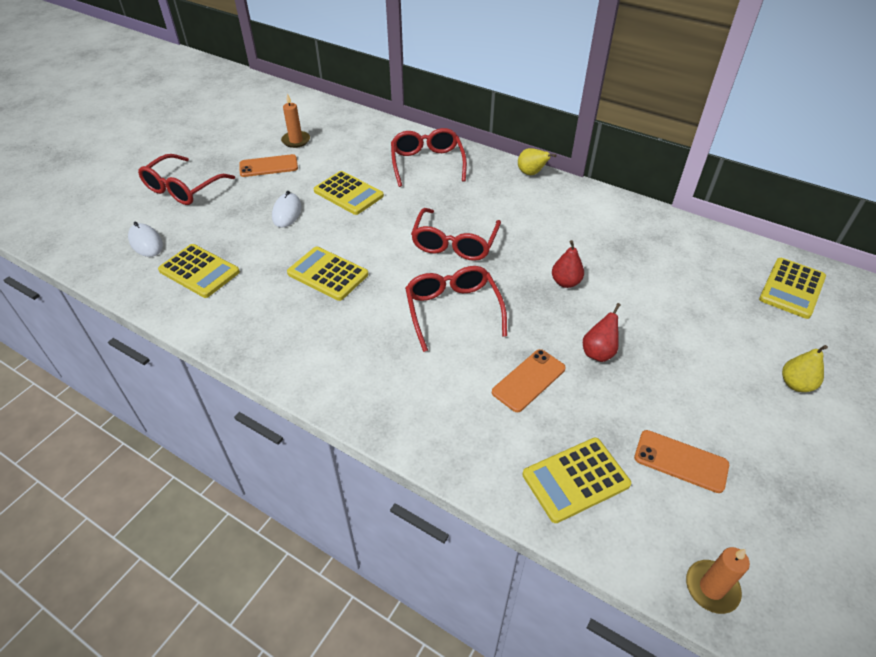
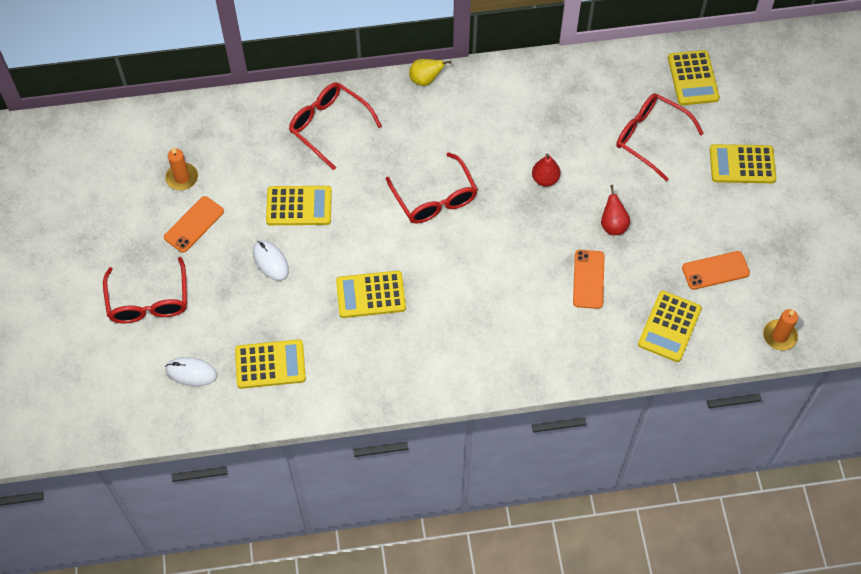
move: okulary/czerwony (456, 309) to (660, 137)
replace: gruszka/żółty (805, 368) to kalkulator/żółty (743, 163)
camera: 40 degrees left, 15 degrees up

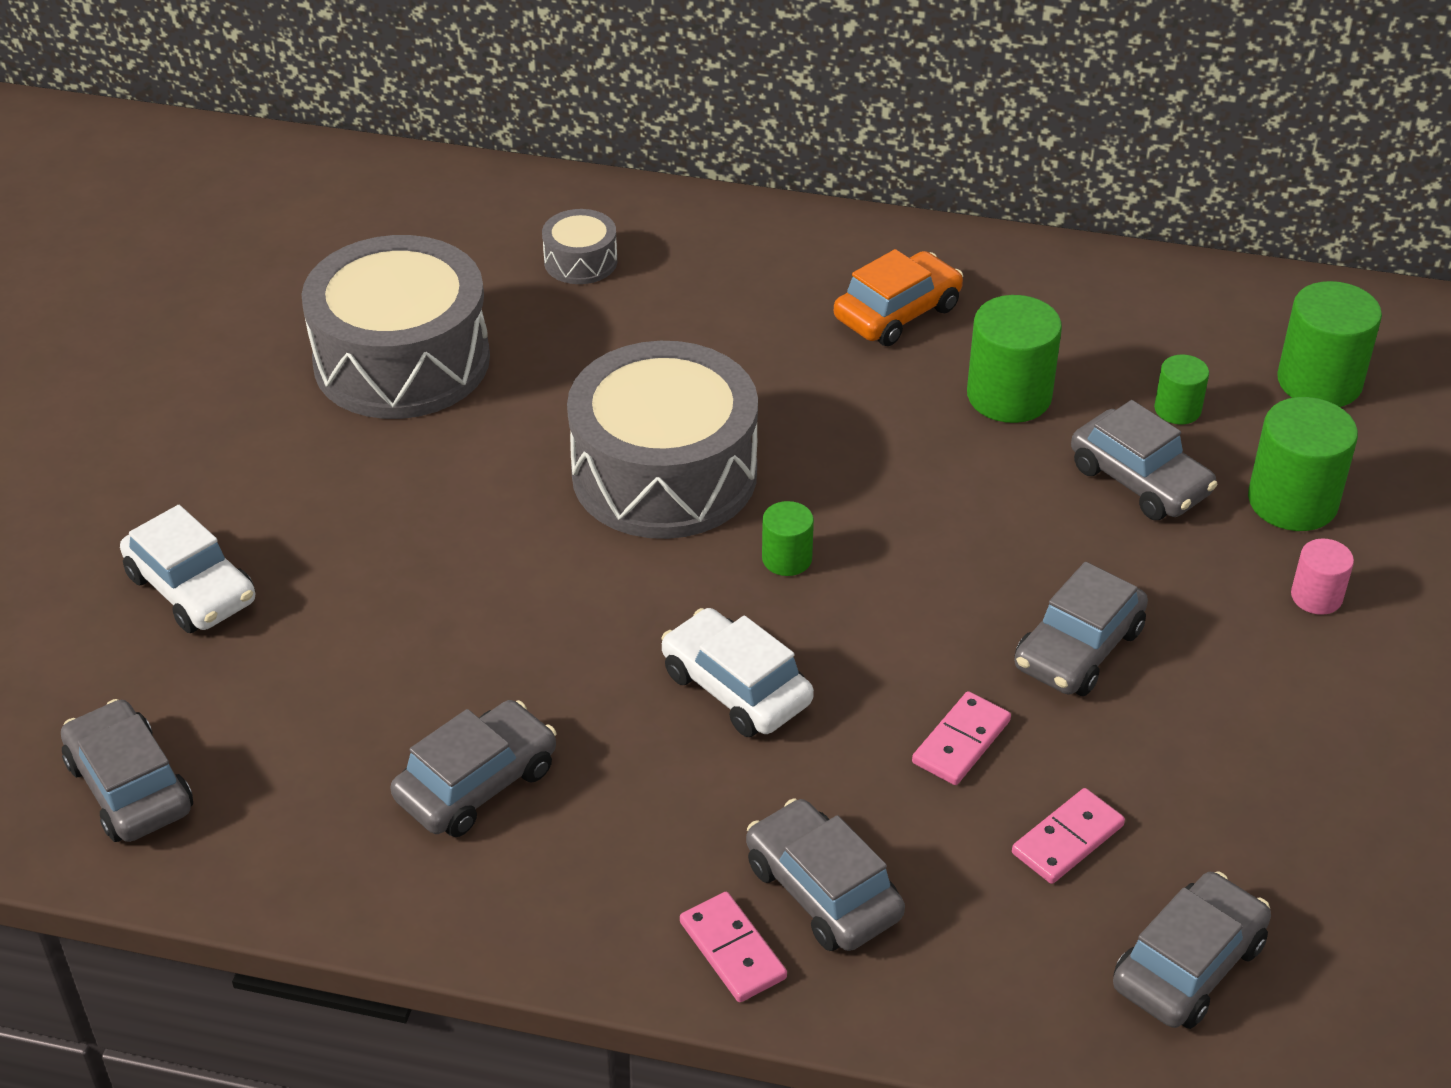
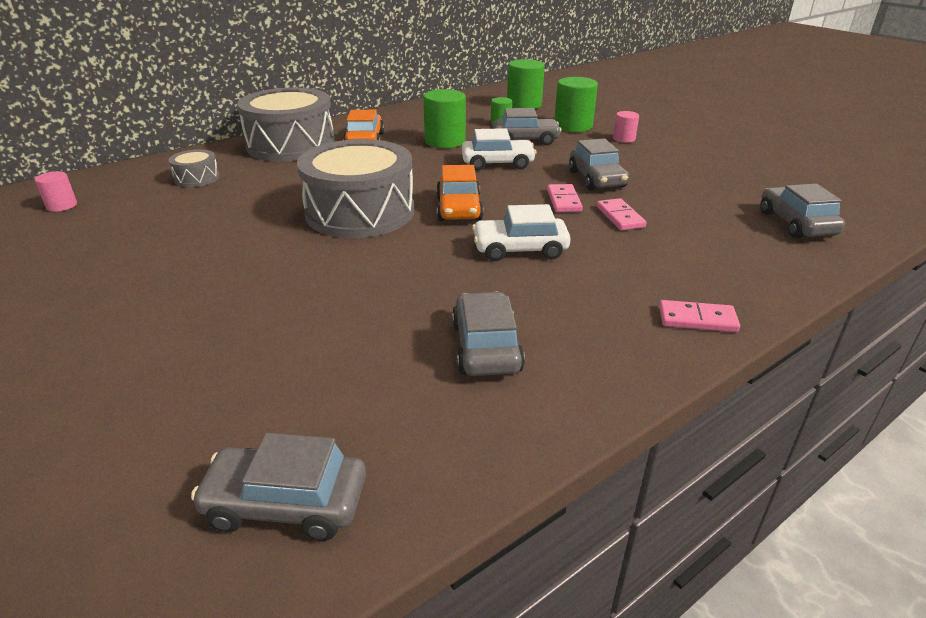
delete: samochód/szary (825, 874)
insert: walec/różowy (56, 191)
move: bęben/szary (395, 327) to (286, 124); samochód/biały (188, 569) to (499, 149); kostka domina/różowy (1068, 836) to (565, 198)
replace: walec/zielony (788, 538) to samochód/pomarańczowy (460, 193)
camera: 50 degrees left, 10 degrees down

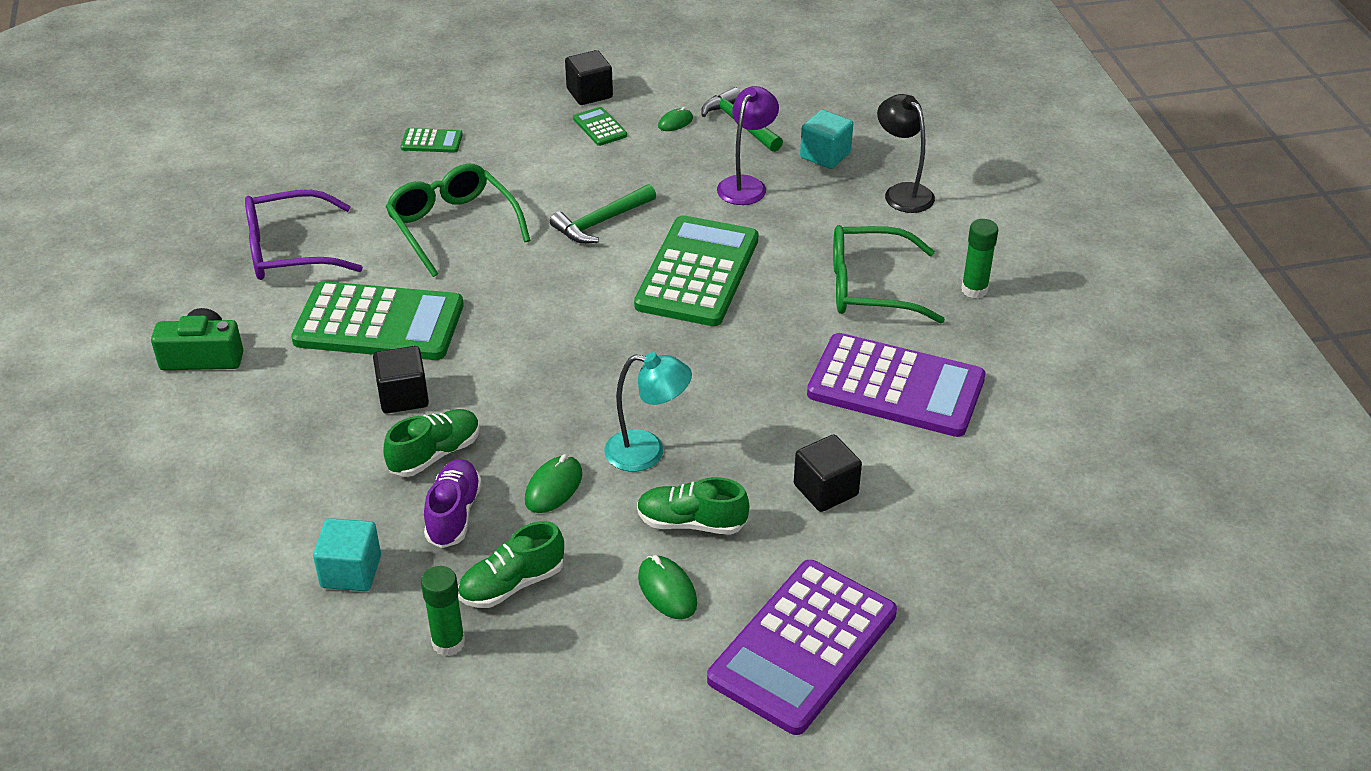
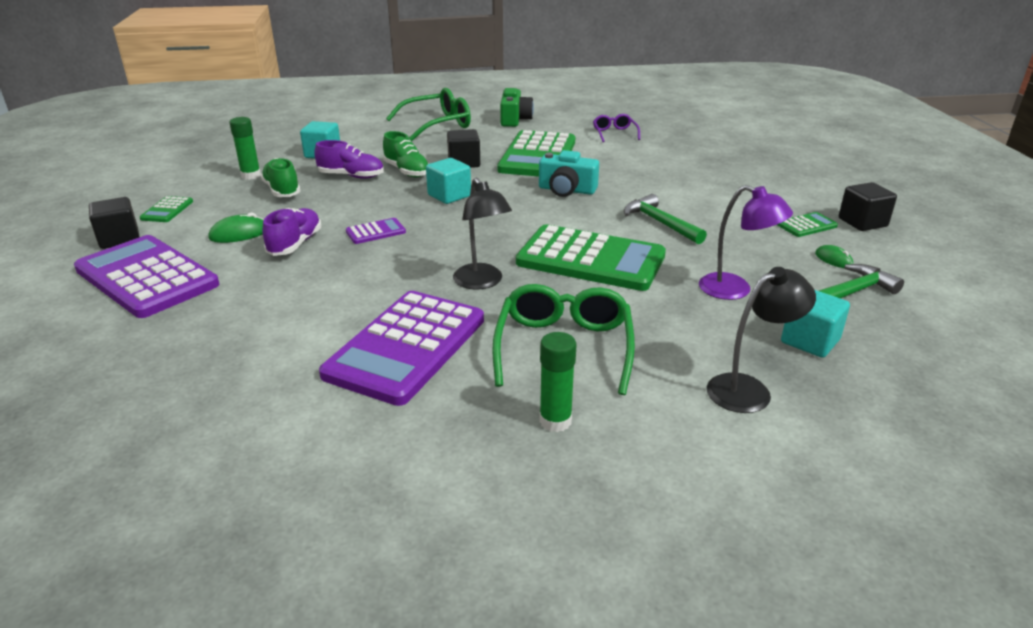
delete: myszka/zielony (553, 483)
insert: sześcian/turkusowy (448, 181); lampka/czarny (482, 233); aparat fotograficzny/turkusowy (569, 173)
move: sześcian/czarny (828, 473) to (114, 223); kalkulator/zielony (432, 140) to (166, 209); okulary/zielony (458, 220) to (428, 114)
replace: lampka/turkusowy (648, 411) to kalkulator/fioletowy (376, 231)
recolor: but/zielony (693, 506) to but/fioletowy (292, 232)
resize: okulary/fioletowy (304, 235) = (616, 128) x0.54
camera: 95 degrees right, 10 degrees down

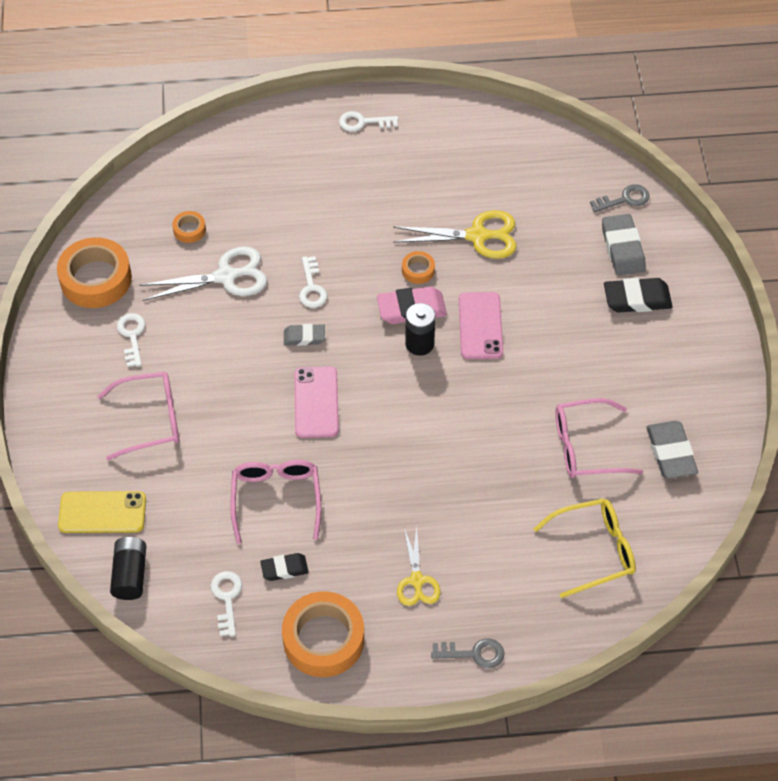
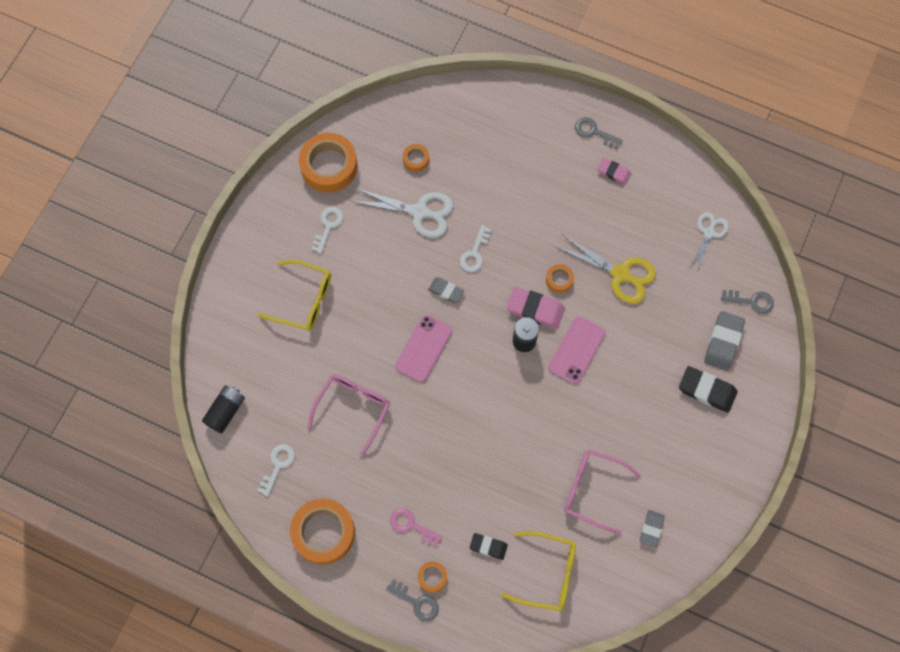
delete: telefon/żółty (102, 512)
insert: taśma klejąca/pomarańczowy (432, 576); gumka do mazania/różowy (614, 171); nożyczki/biały (709, 242)
move: gumka do mazania/czarny (284, 567) to (489, 546)
replace: nożyczki/żółty (418, 566) to klucz/różowy (416, 527)
recolor: okulary/różowy (138, 416) to okulary/żółty (294, 295); klucz/biały (368, 121) to klucz/szary (599, 133)
resize: gumka do mazania/szary (672, 450) = (652, 529) x0.62
camera: 30 degrees right, 15 degrees up

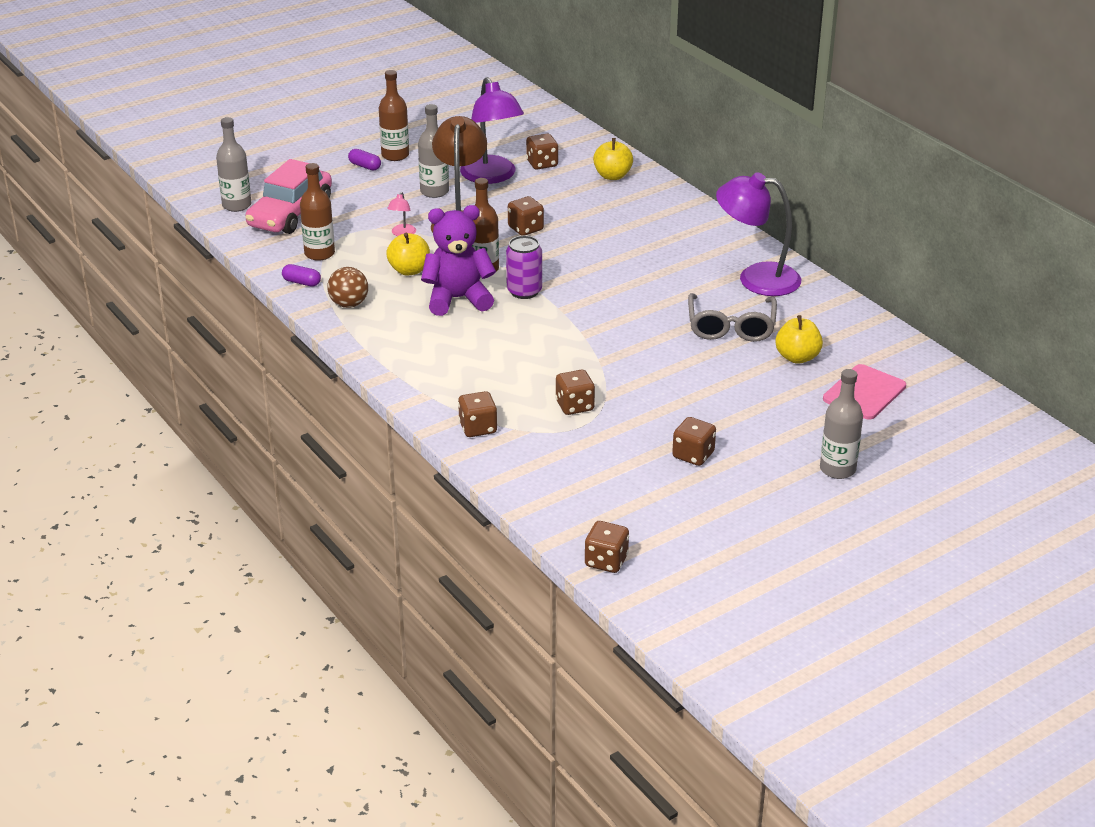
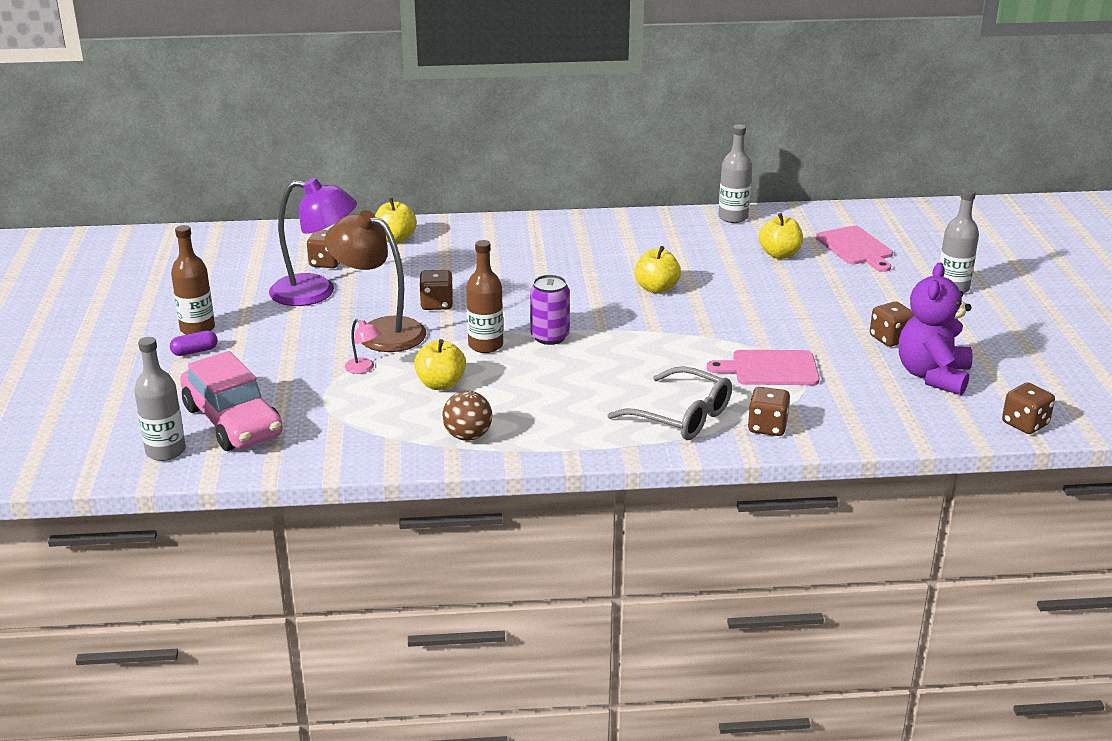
delete: kapsułka/fioletowy (301, 275); butelka/brązowy (317, 212); lampka/fioletowy (758, 234)
insert: jabłko/żółty (658, 269)
move: okulary/szary (732, 317) to (669, 403); butelka/szary (433, 151) to (735, 174); miś/fioletowy (458, 260) to (936, 328)
replace: kostka do gry/brązowy (575, 392) to deska do krojenia/różowy (763, 367)
camera: 60 degrees left, 5 degrees down

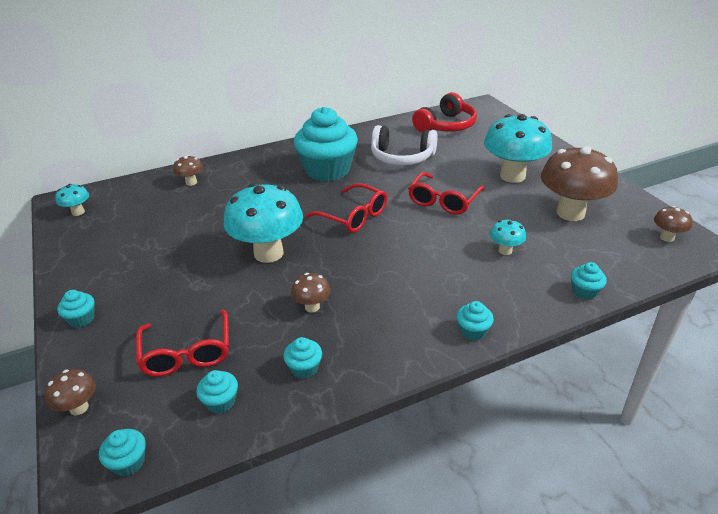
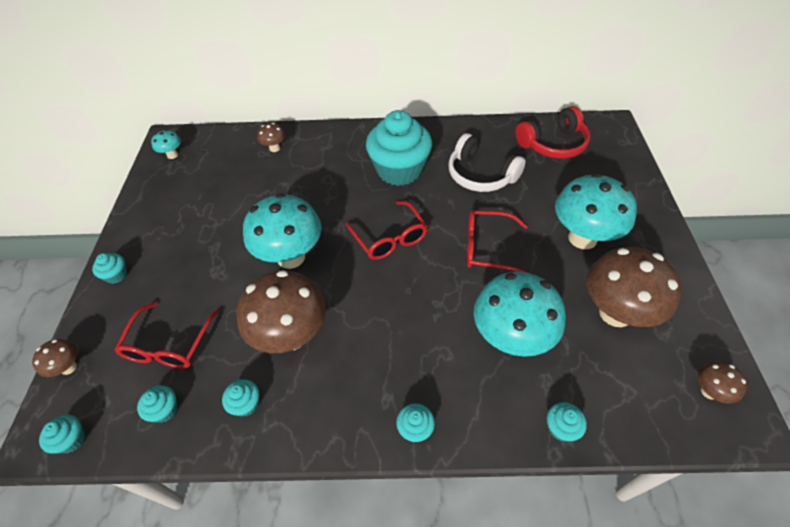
rotate: okulary/czerwony (446, 193) = (497, 241) 45 degrees clockwise
resize: grzyb/brązowy (311, 293) = (281, 311) x2.19; grzyb/turkusowy (508, 237) = (520, 314) x2.19
camera: 25 degrees right, 15 degrees up

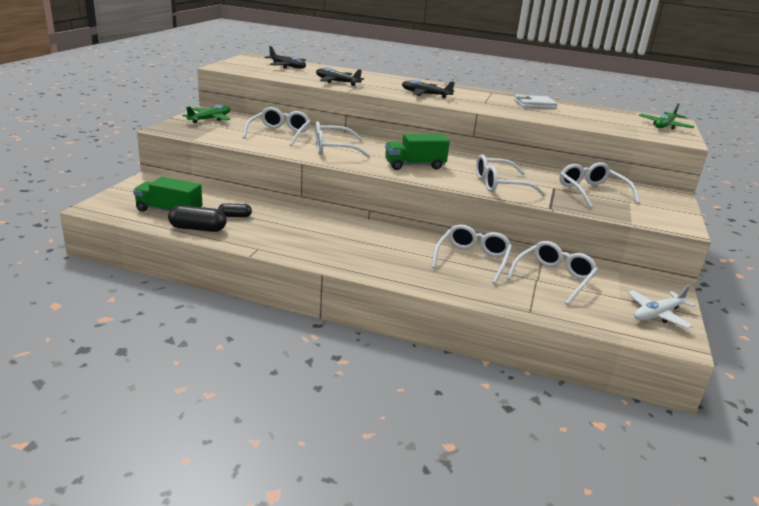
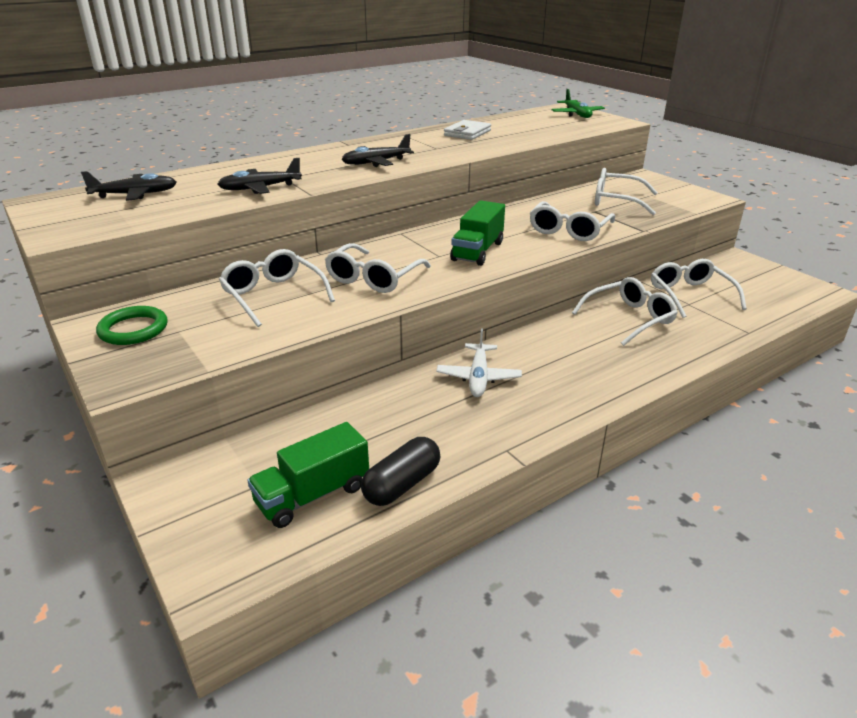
delete: kapsułka/czarny (235, 210)
move: samolot/biały (661, 307) to (479, 362)
replace: samolot/zielony (206, 114) to pierścień/zielony (132, 325)
rotate: okulary/biały (472, 254) = (625, 311) 90 degrees clockwise
camera: 50 degrees left, 5 degrees up

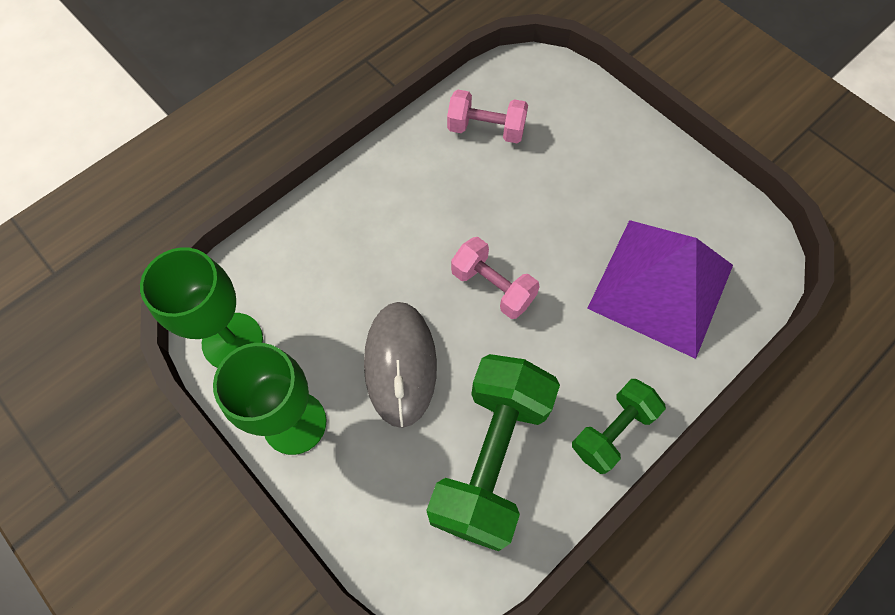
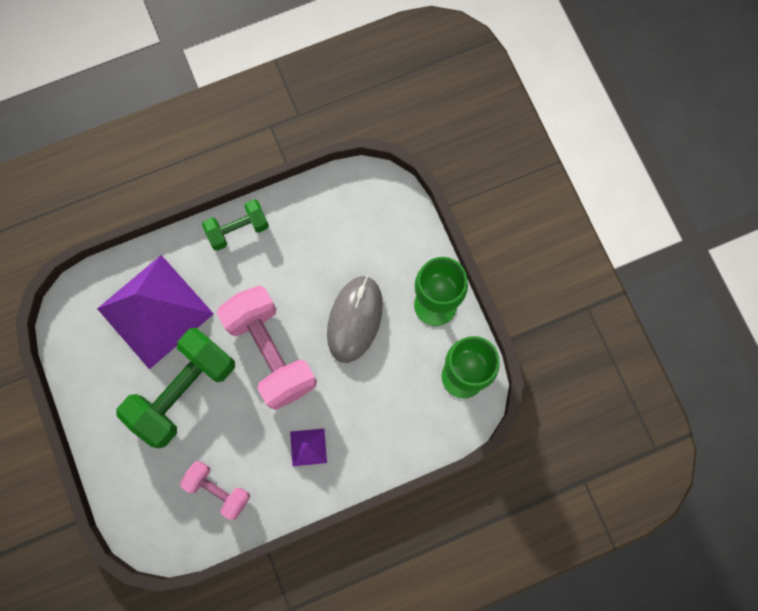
insert: piramida/fioletowy (308, 447)
move: hantel/zielony (493, 452) to (176, 388)
resize: hantel/różowy (495, 278) = (267, 348) x1.81
camera: 160 degrees left, 10 degrees up

